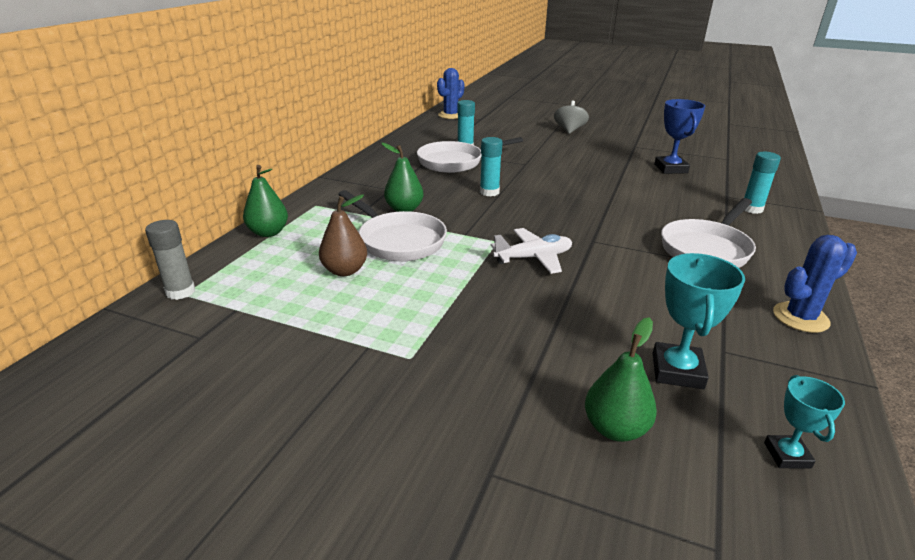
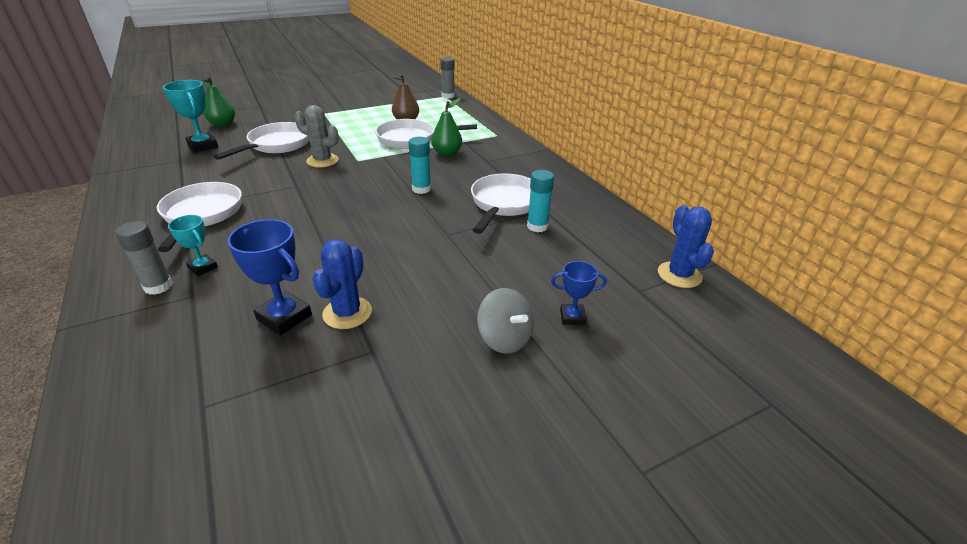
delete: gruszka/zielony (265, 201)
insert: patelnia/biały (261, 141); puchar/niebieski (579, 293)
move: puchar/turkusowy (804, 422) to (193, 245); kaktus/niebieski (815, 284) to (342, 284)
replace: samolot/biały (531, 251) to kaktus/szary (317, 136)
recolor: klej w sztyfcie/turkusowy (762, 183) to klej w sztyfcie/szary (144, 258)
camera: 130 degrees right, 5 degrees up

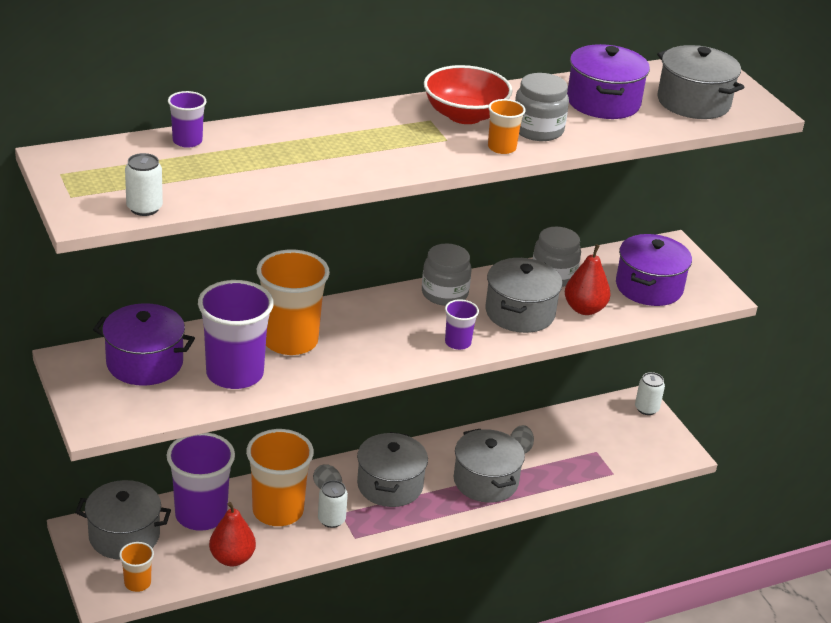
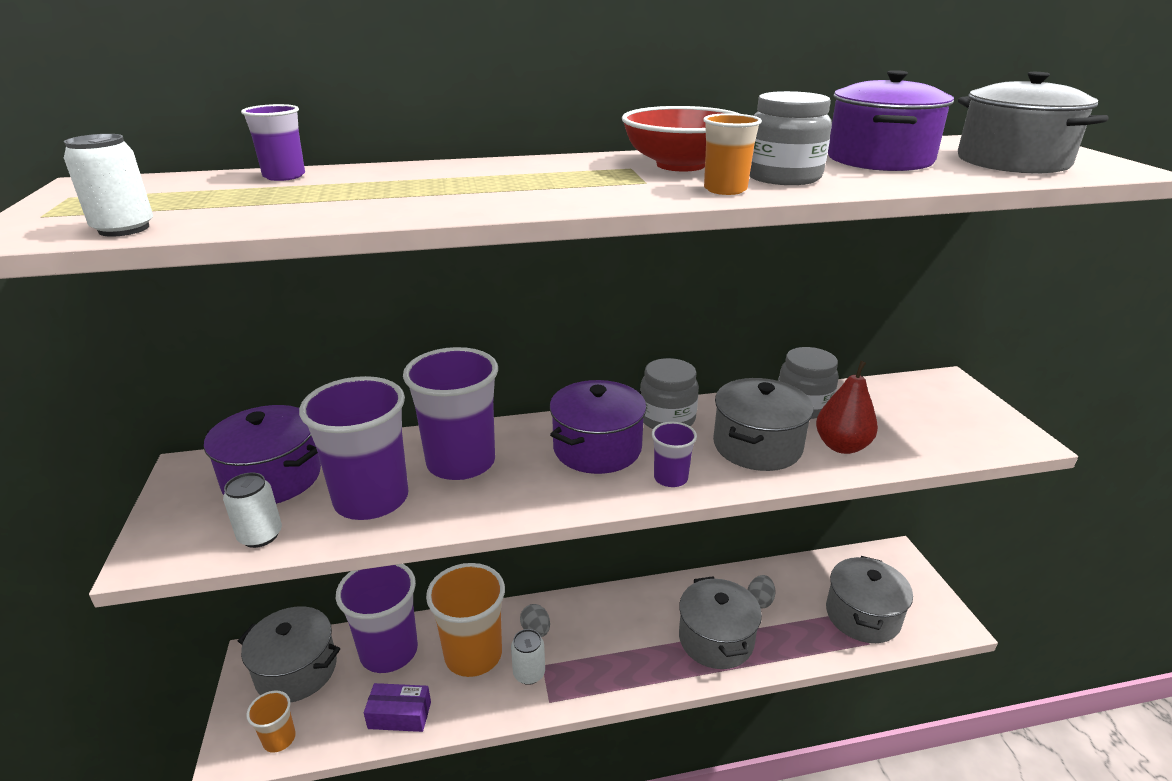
move: puszka/biały (650, 393) to (252, 510); garnek/fioletowy (654, 270) to (598, 427); garnek/szary (392, 469) to (869, 599)
replace: gruszka/czerwony (232, 534) to pudełko/fioletowy (397, 707)
recolor: szklanka/pomarańczowy (293, 302) to szklanka/fioletowy (450, 413)
camera: 15 degrees right, 5 degrees down

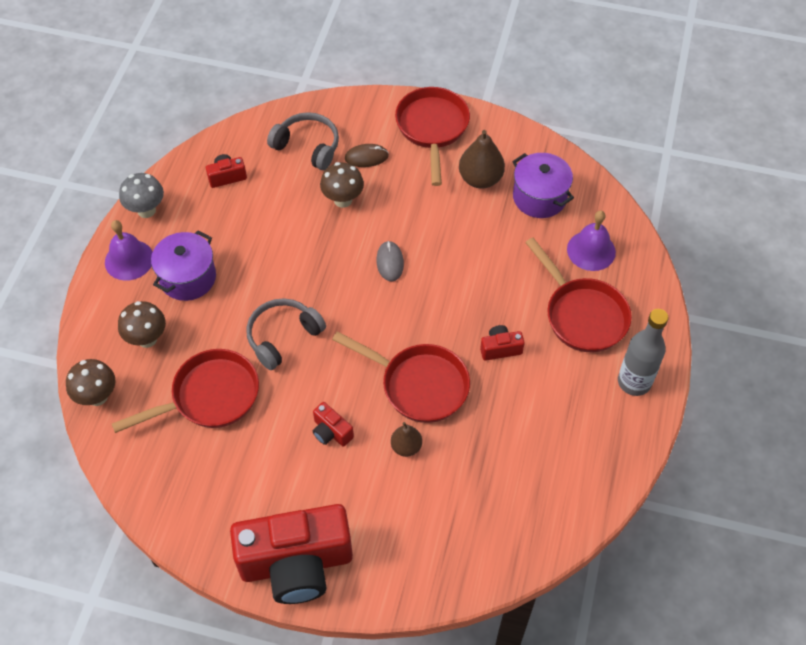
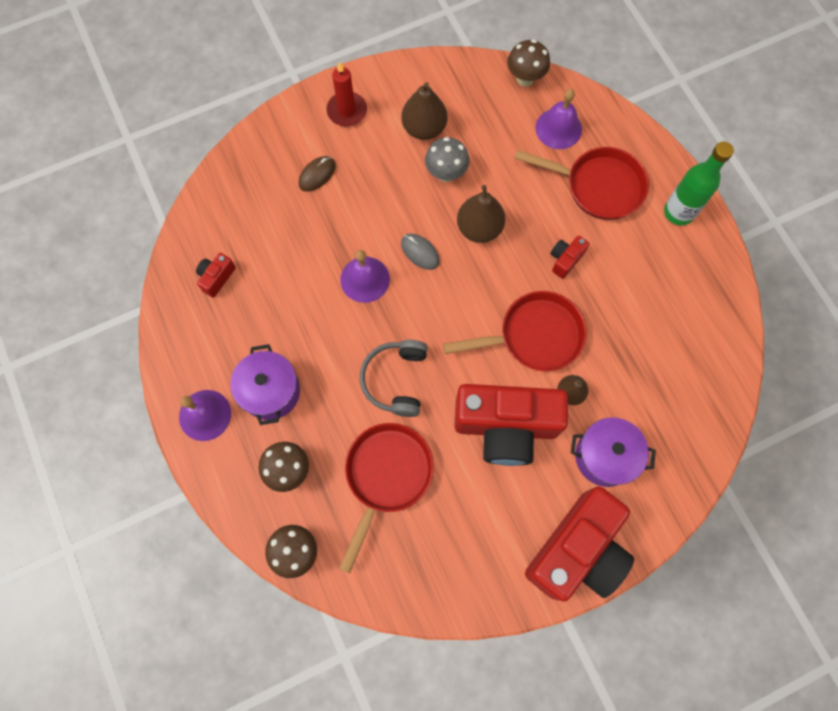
delete: słuchawki/szary (303, 141)
insert: dzwonek/fioletowy (365, 276); gruszka/brązowy (481, 214)
move: grzyb/szary (141, 195) to (447, 159); grzyb/brązowy (342, 185) to (528, 63); garnek/fioletowy (543, 185) to (613, 452)
replace: patelnia/czerwony (432, 136) to świeca/czerwony (347, 94)
recolor: butelka/szary (643, 352) to butelka/zielony (699, 184)
resize: aparat fotograficzny/czerwony (333, 424) = (511, 425) x2.46
camera: 40 degrees left, 15 degrees up

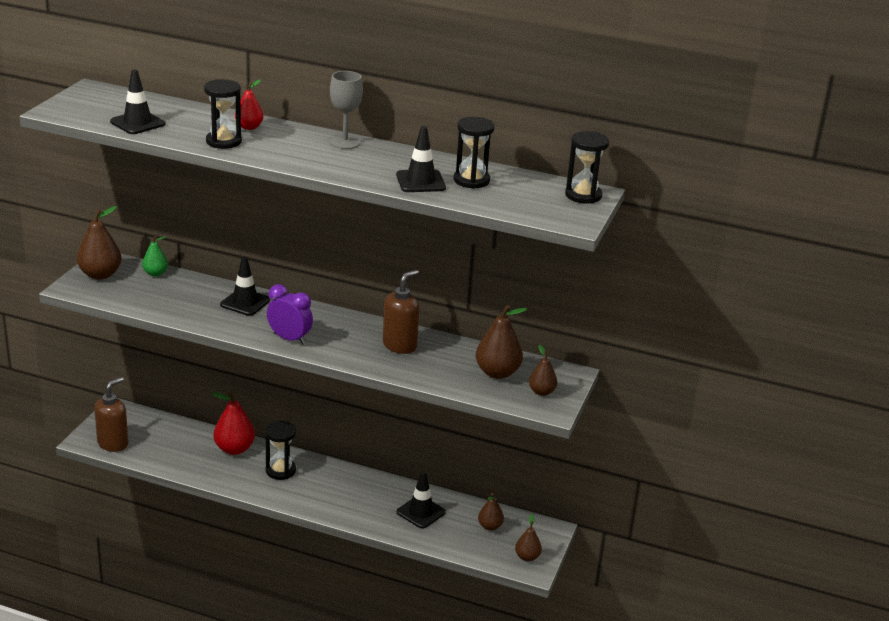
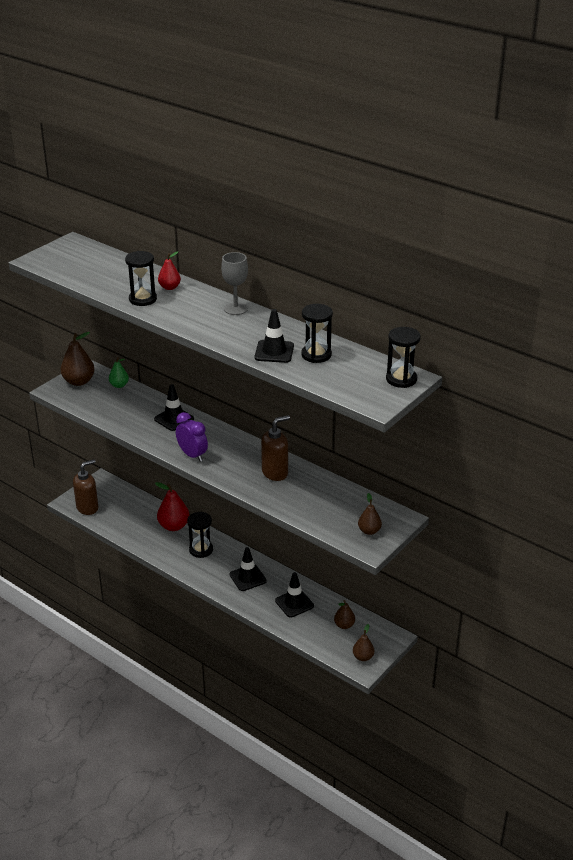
delete: gruszka/brązowy (501, 342)
move: pachołek/czarny (137, 102) to (248, 569)
camera: 20 degrees right, 5 degrees up

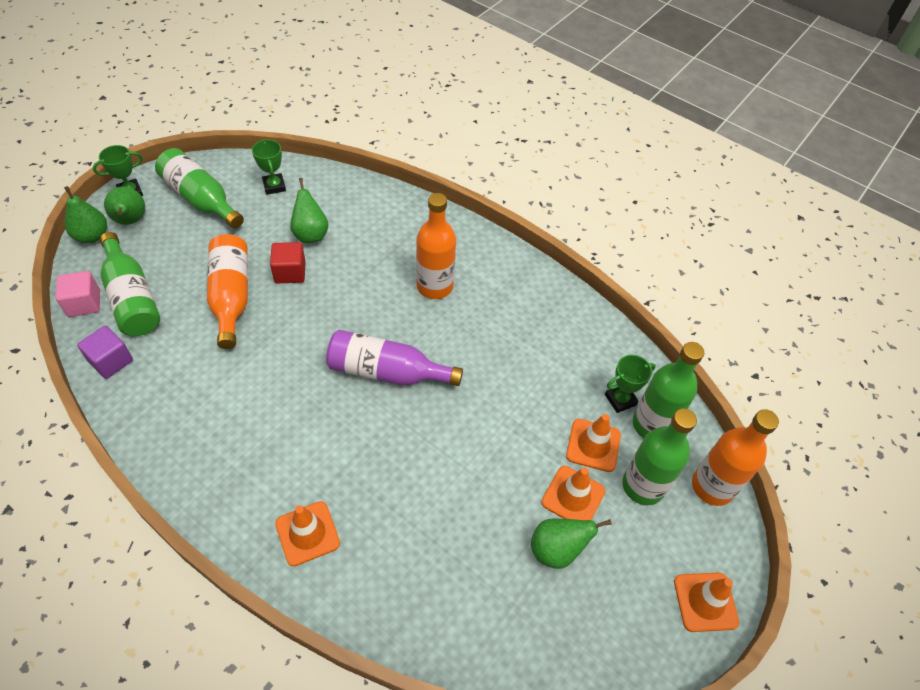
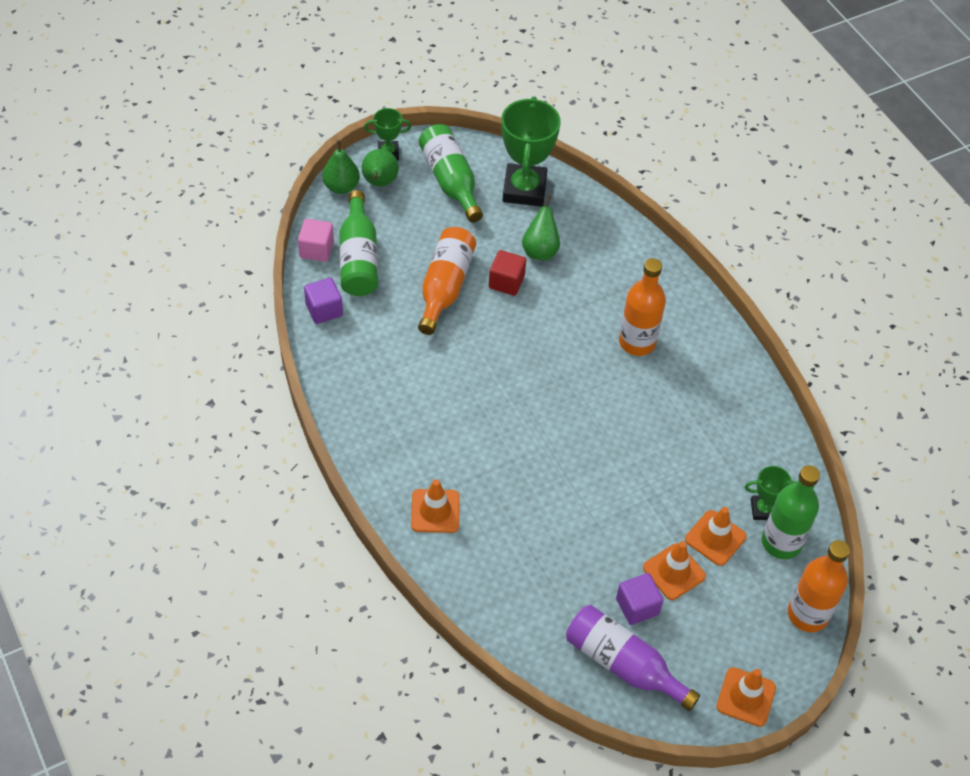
delete: butelka/zielony (659, 456)
move: butelka/fioletowy (394, 358) to (633, 658)
replace: gruszka/zielony (571, 543) to sześcian/fioletowy (639, 599)
resize: puchar/zielony (269, 167) = (531, 151) x1.97
camera: 25 degrees right, 0 degrees up

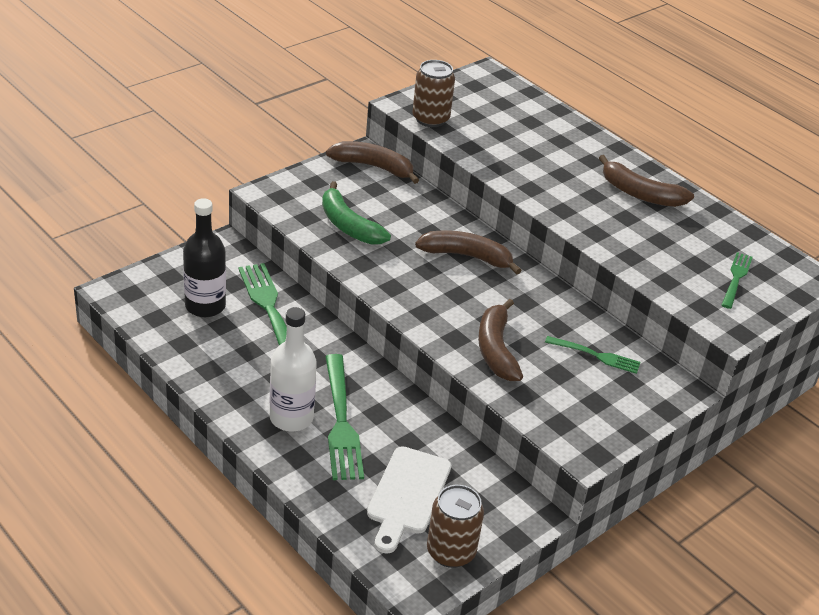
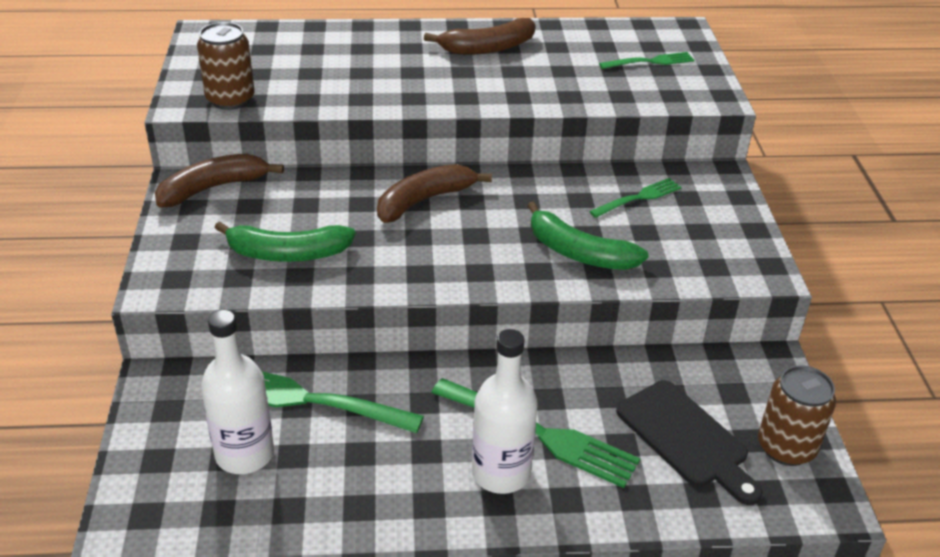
recolor: butelka/czarny (204, 257) to butelka/biały (237, 392); banan/brązowy (500, 340) to banan/zielony (588, 236); deska do krojenia/biały (409, 500) to deska do krojenia/czarny (689, 442)
rotate: widelec/zielony (737, 280) = (646, 60) 105 degrees clockwise
camera: 50 degrees left, 0 degrees up

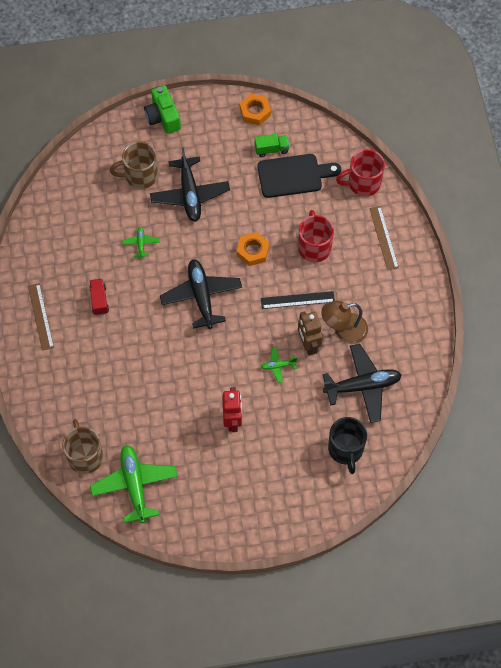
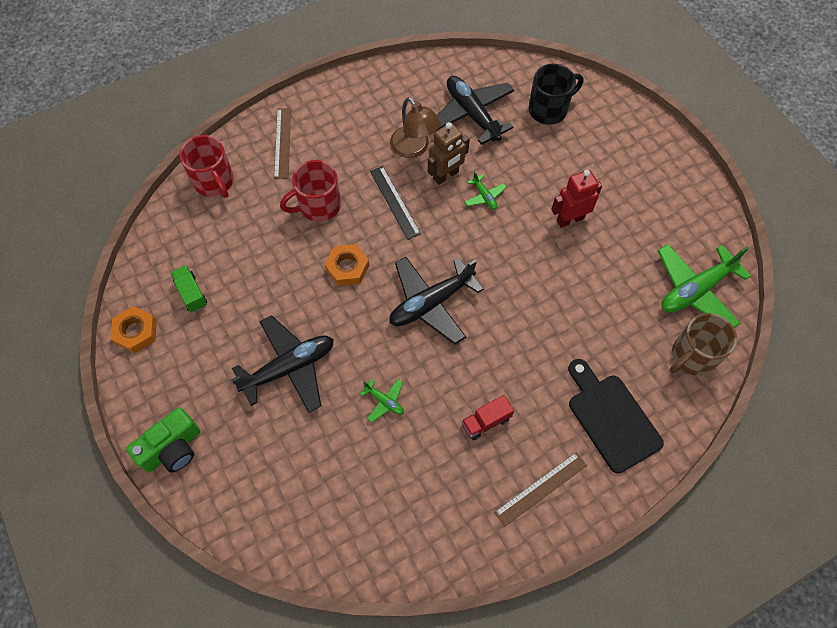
delete: kubek/brązowy (134, 165)
move: deska do krojenia/czarny (299, 176) to (616, 416)
rotate: linijka/brązowy (384, 238) = (282, 143) 60 degrees counterclockwise; samolot/zielony (141, 242) = (382, 400) 120 degrees counterclockwise
camera: 110 degrees left, 0 degrees up

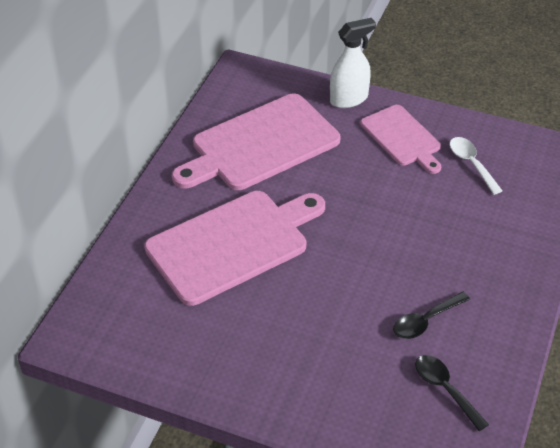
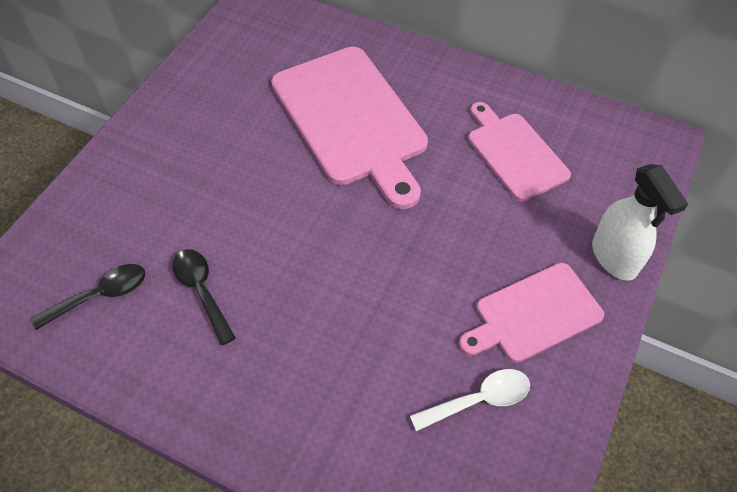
resize: deska do krojenia/różowy (256, 142) = (519, 151) x0.59
camera: 95 degrees right, 10 degrees up

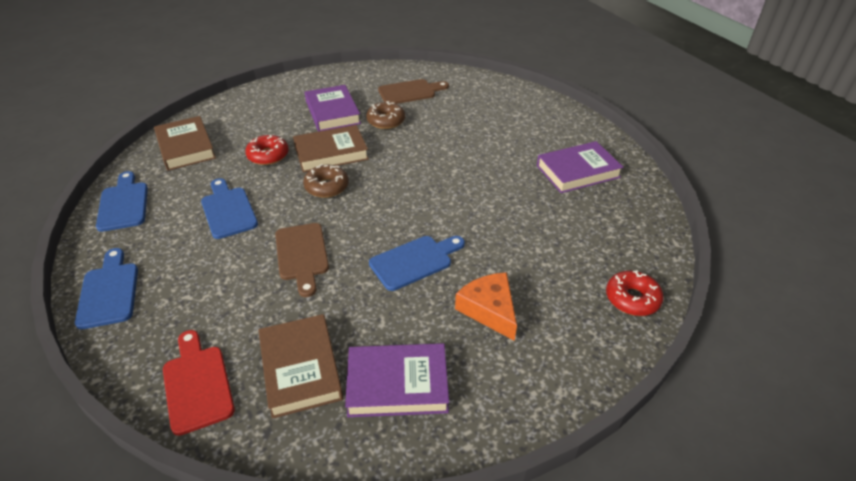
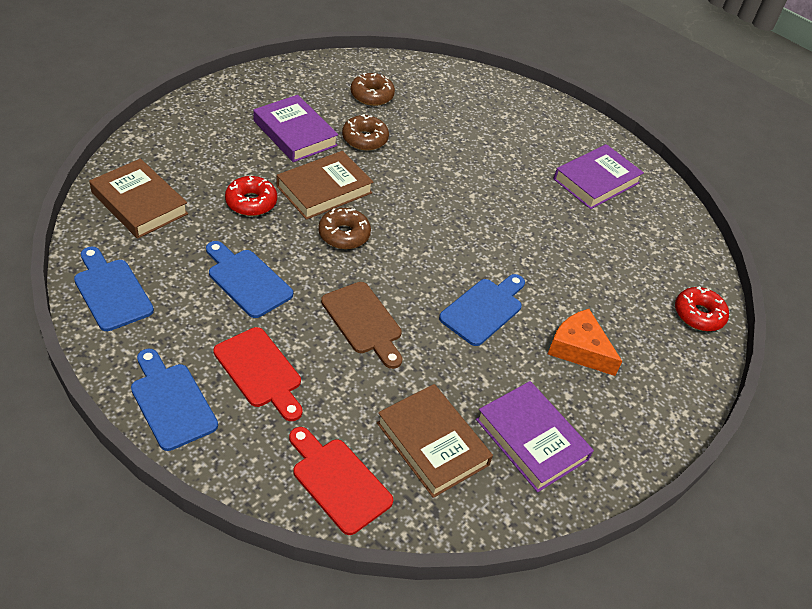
insert: deska do krojenia/czerwony (257, 374)
replace: deska do krojenia/brązowy (413, 91) to donut/brązowy (373, 89)
rotate: książka/fioletowy (397, 380) = (535, 436) 75 degrees clockwise
camera: 25 degrees left, 5 degrees up

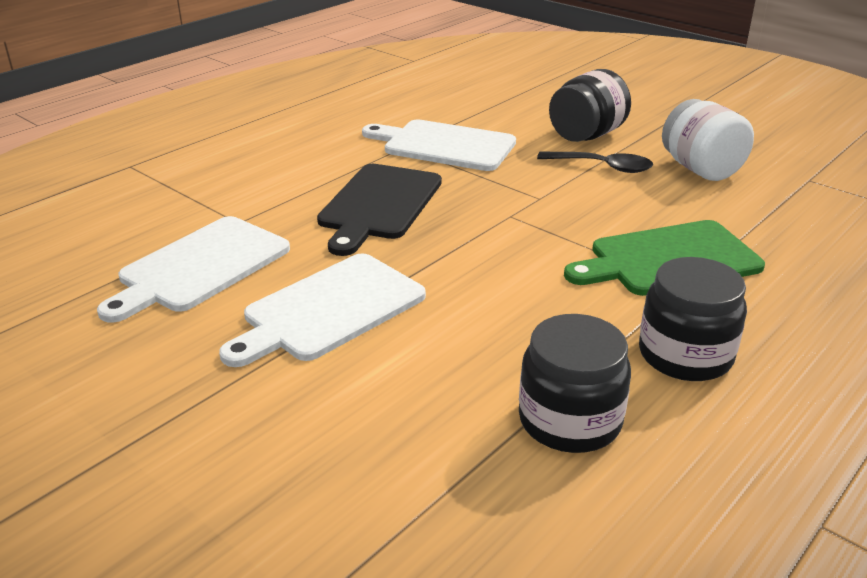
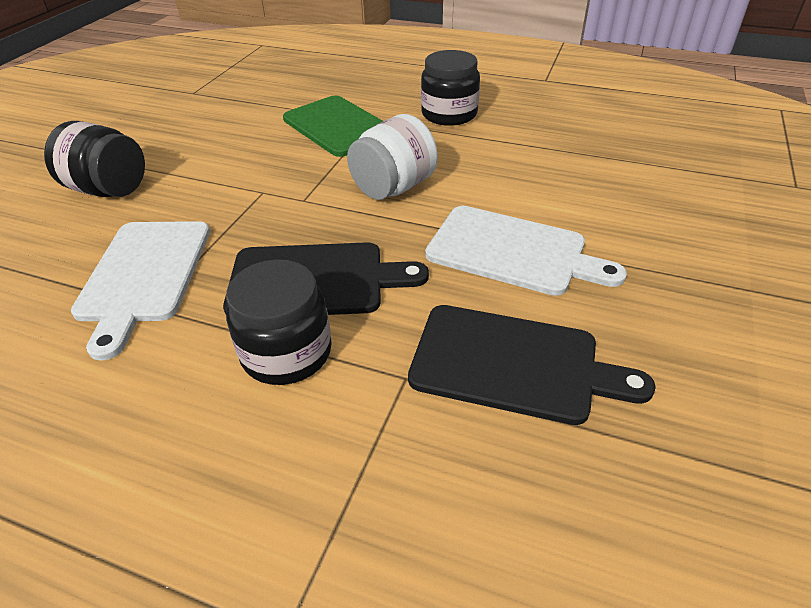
delete: łyżka/czarny (595, 162)
move: słoik/czarny (575, 383) to (279, 322); słoik/biały (708, 140) to (392, 157)
recolor: deska do krojenia/biały (193, 269) to deska do krojenia/czarny (532, 365)
camera: 110 degrees left, 10 degrees up

